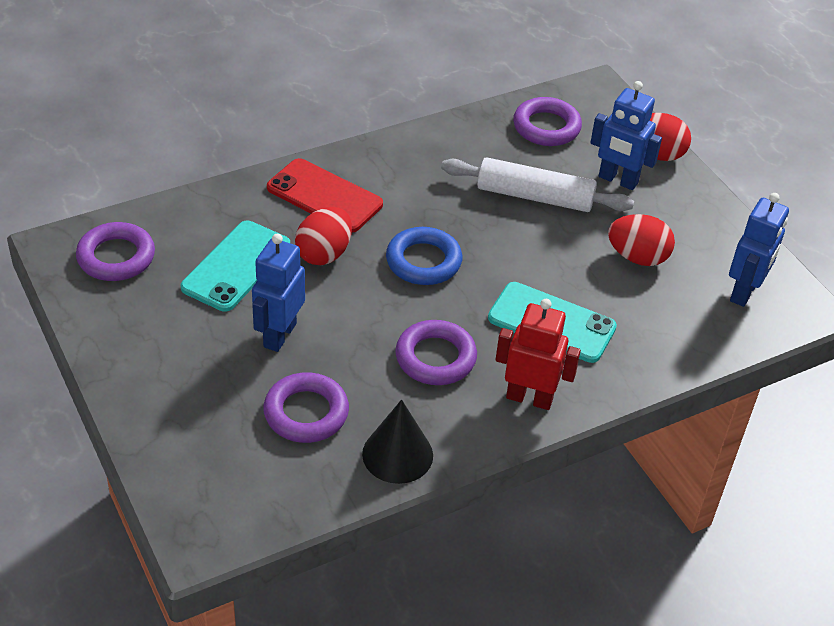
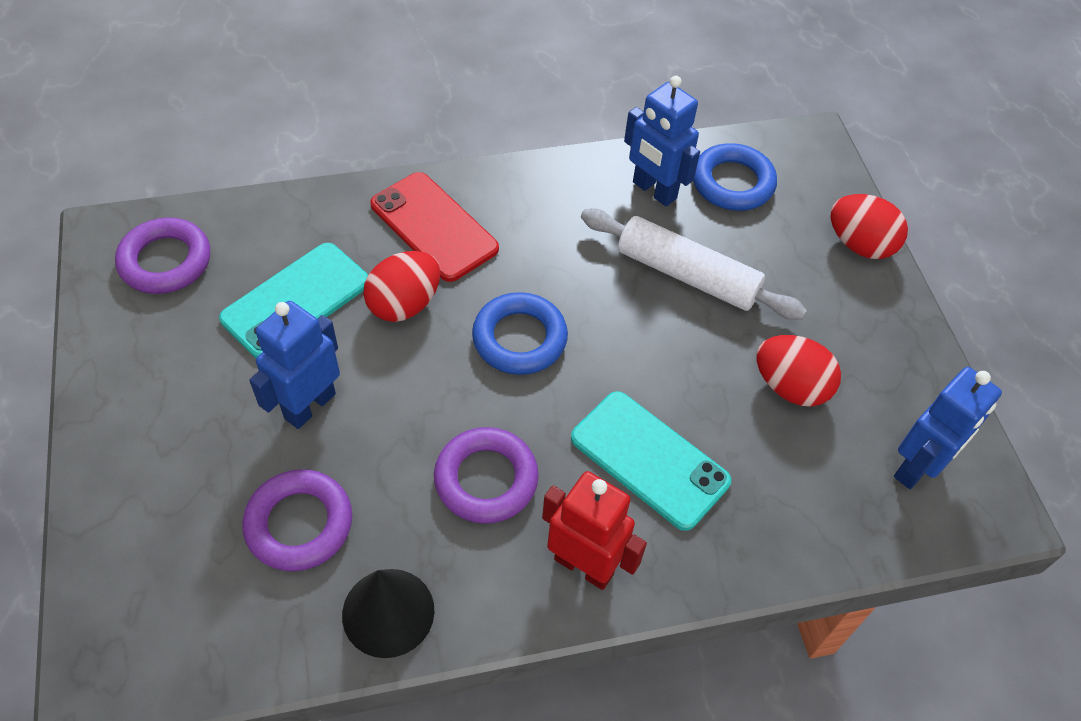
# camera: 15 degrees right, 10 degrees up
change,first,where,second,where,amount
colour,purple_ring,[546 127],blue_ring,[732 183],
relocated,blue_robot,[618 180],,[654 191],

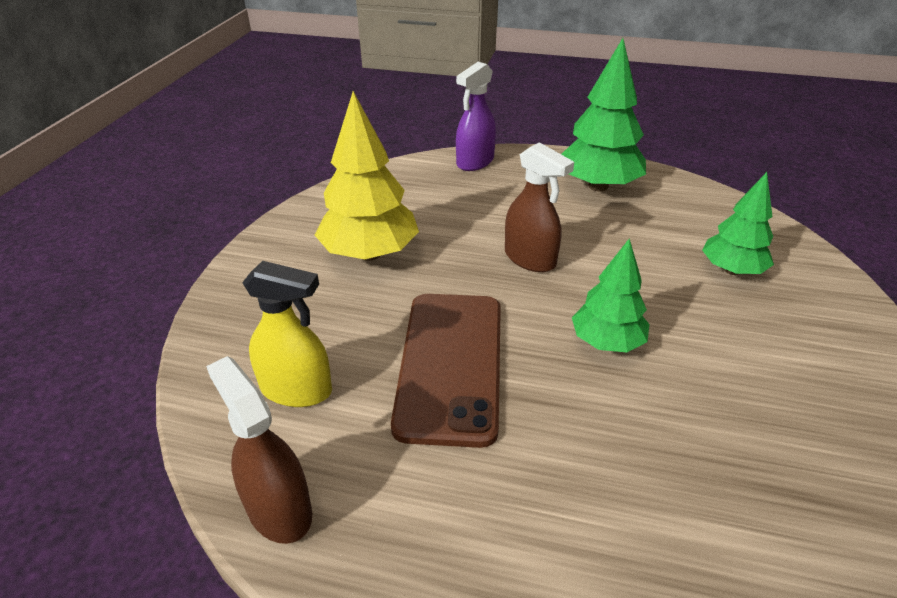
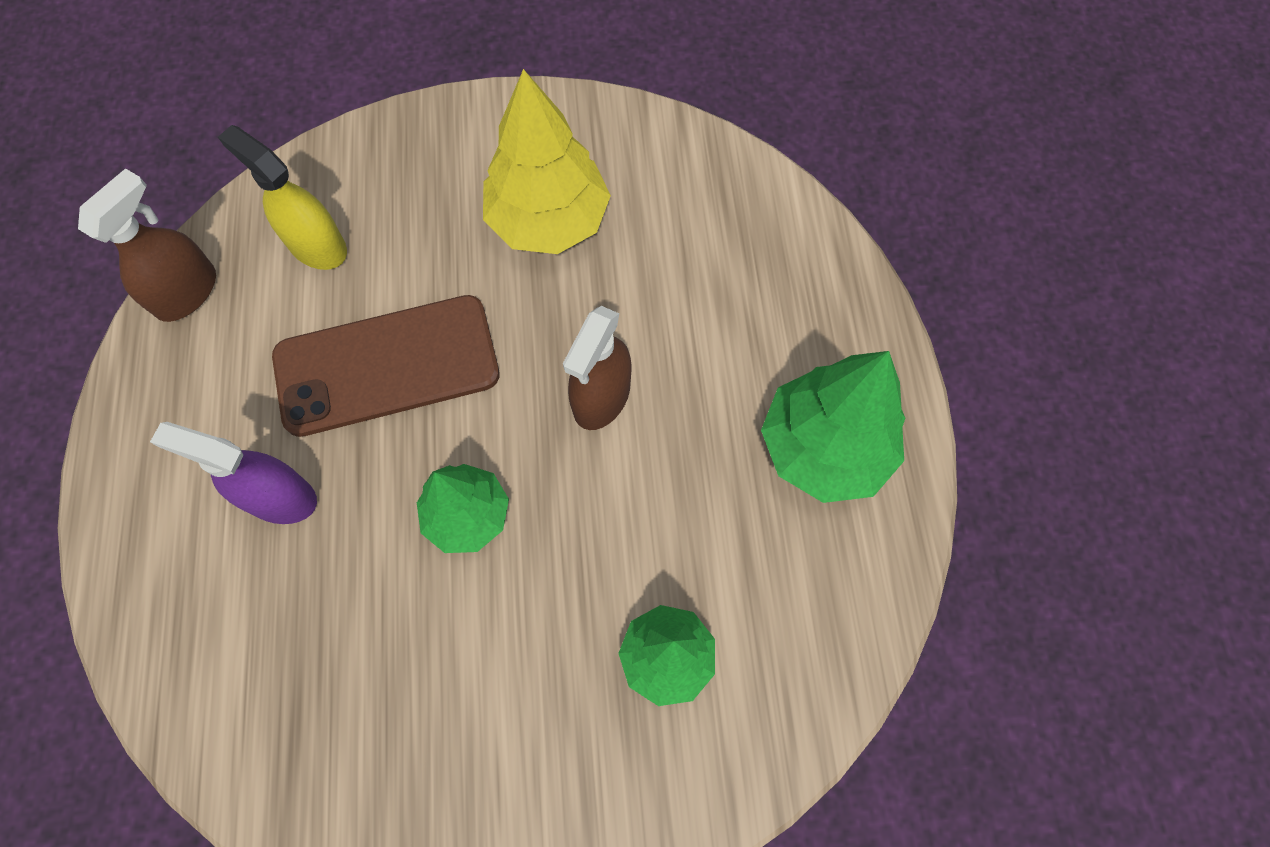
# camera: 70 degrees right, 30 degrees up
change,first,where,second,where,amount
spun,yellow_spray_bottle,[297 390],,[317 245],135 degrees clockwise
relocated,purple_spray_bottle,[475 162],,[279 497],

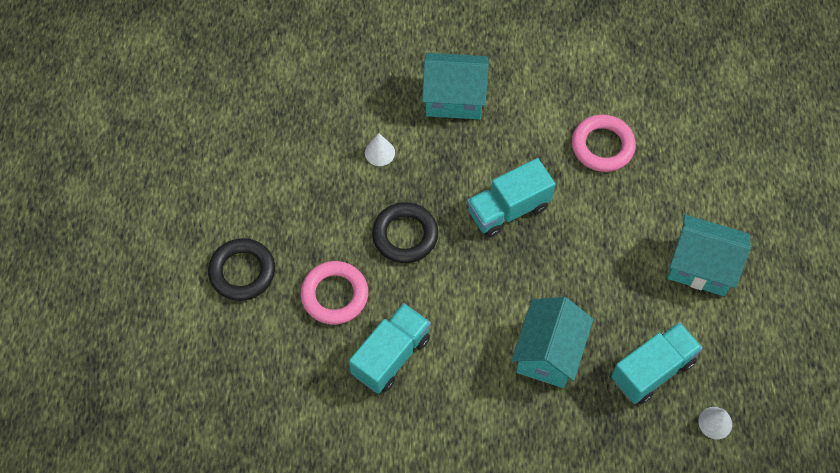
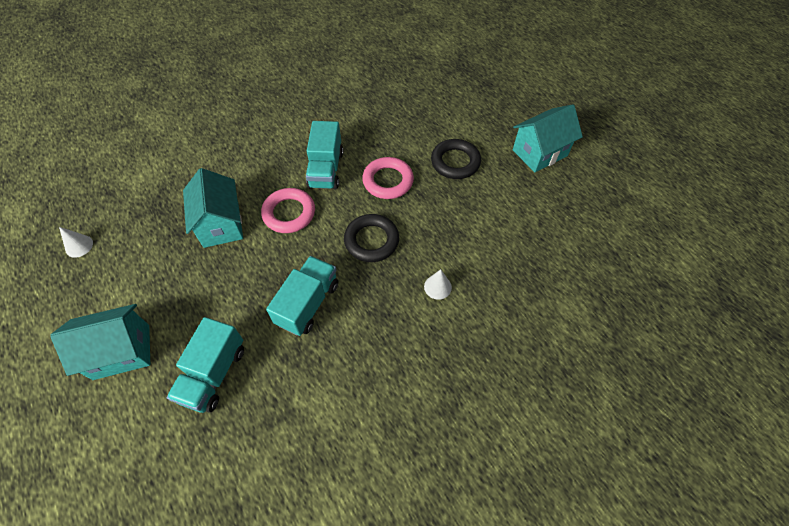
# camera: 145 degrees right, 5 degrees down
change,first,where,second,where,amount
relocated,turquoise_house,[454 99],,[539 153],
relocated,pink_ring,[602 146],,[289 213],
relocated,turquoise_truck,[652 370],,[214 374],

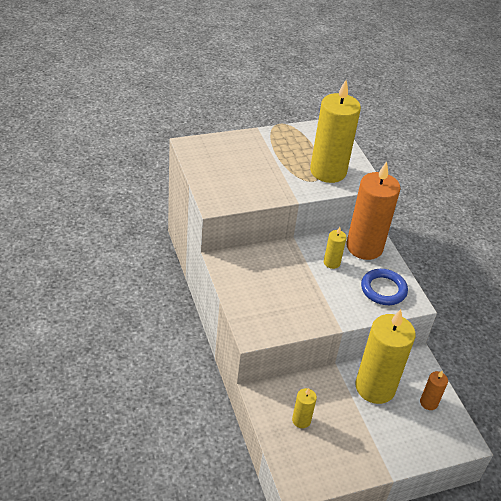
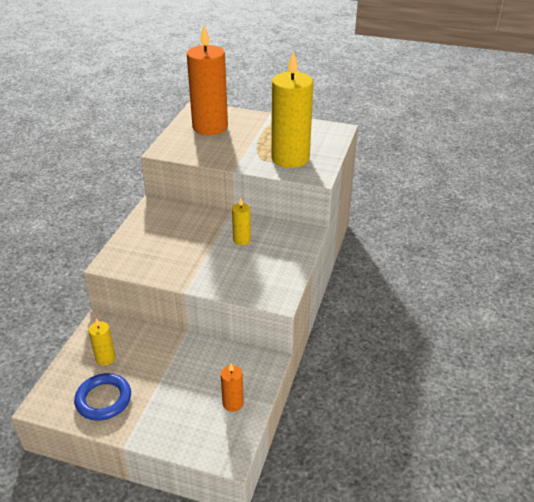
# camera: 40 degrees right, 5 degrees down
change,first,where,second,where,amount
relocated,orange_candle,[364 247],,[210 127],
missing,yellow_candle,[375 387],,,
relocated,blue_ring,[383 289],,[103 399],

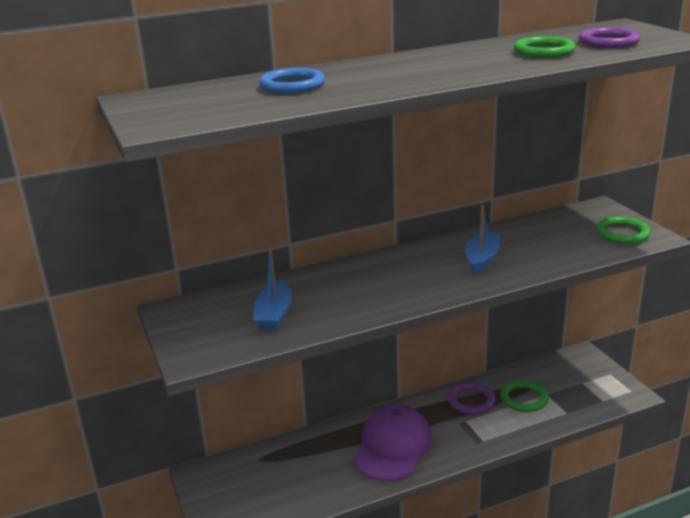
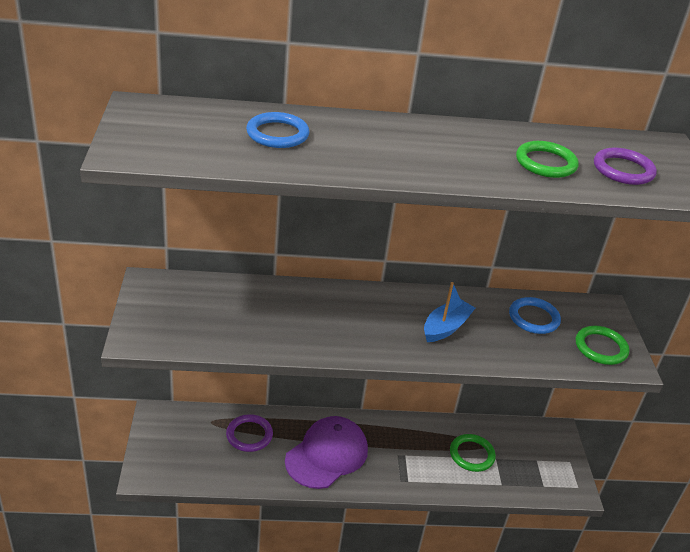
# camera: 15 degrees right, 10 degrees up
change,first,where,second,where,amount
missing,blue_boat,[274 315],,,
relocated,purple_ring,[471 401],,[249 435],
appeared,,,blue_ring,[533 318],

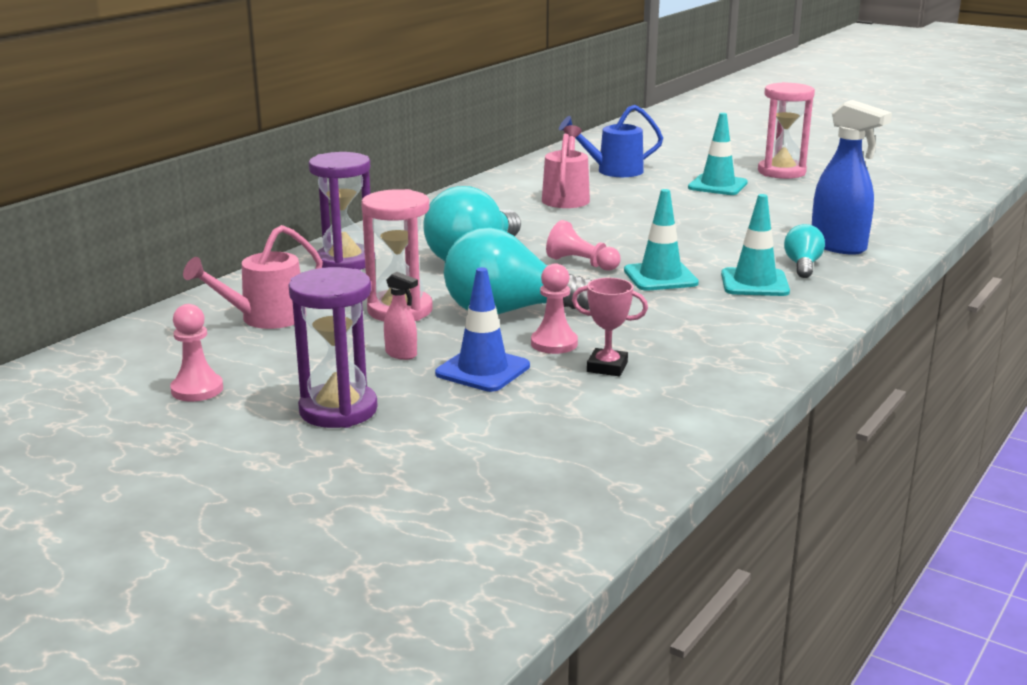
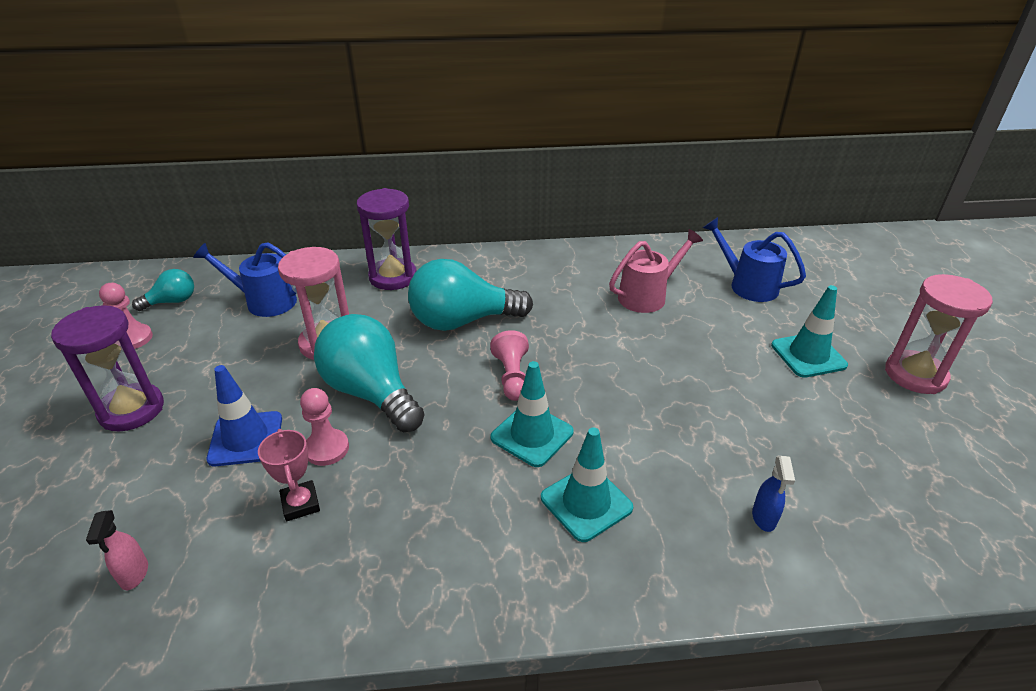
# camera: 50 degrees right, 15 degrees up
change,first,where,second,where,amount
colour,pink_watering_can,[264 319],blue_watering_can,[264 301],
relocated,pink_spray_bottle,[401 354],,[134 574],
relocated,turquoise_light_bulb,[802 266],,[172 301],
size,blue_spray_bottle,[839 247],,[764 518],x0.48

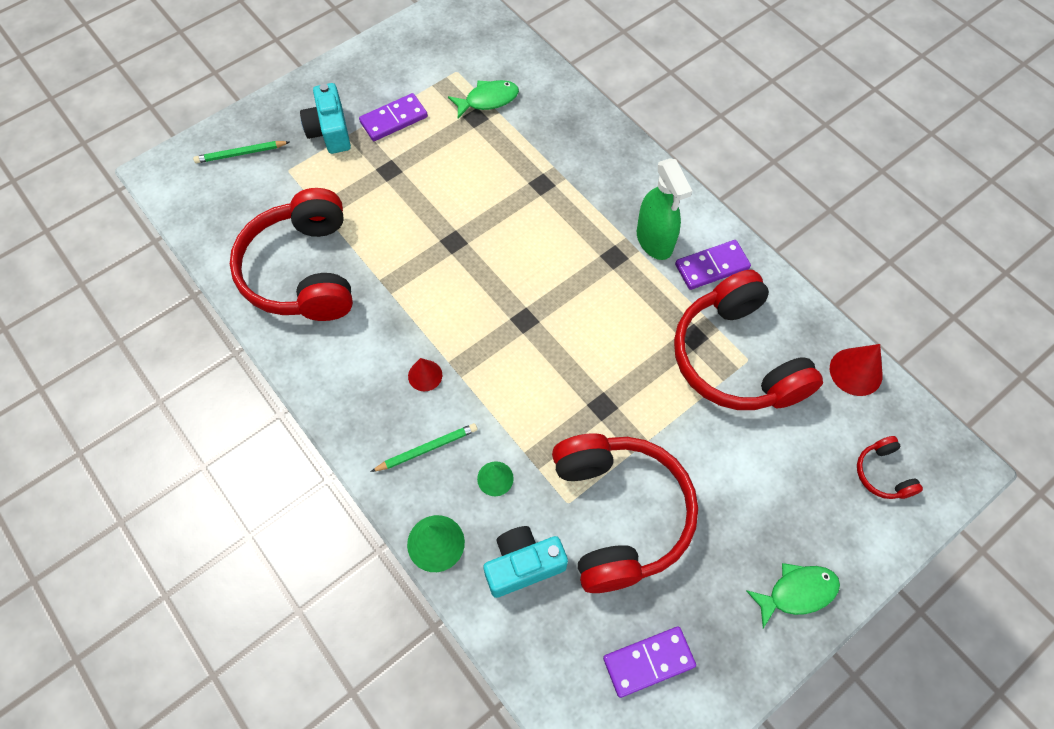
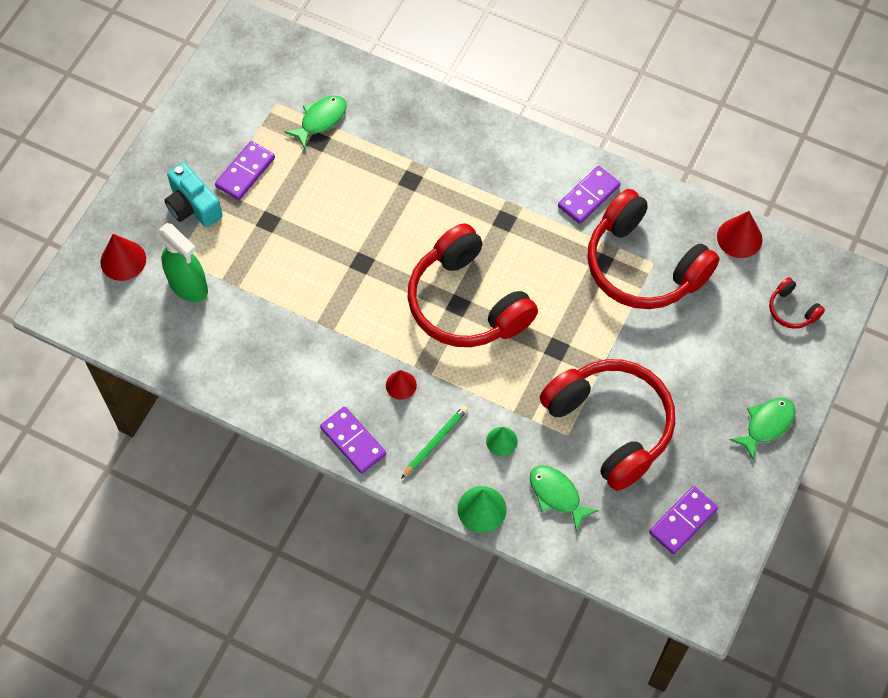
# camera: 25 degrees left, 0 degrees up
change,first,where,second,where,amount
exchanged,green_pencil,[241 154],red_cone,[123 260],
relocated,red_headphones,[303 271],,[467 302],
exchanged,turquoise_camera,[523 565],green_fish,[557 495],
relocated,green_spray_bottle,[654 241],,[188 286],
appeared,,,purple_domino,[353 441],

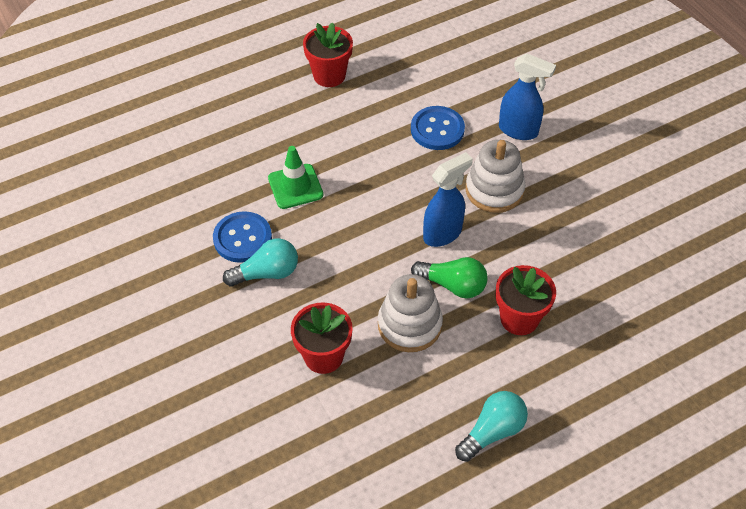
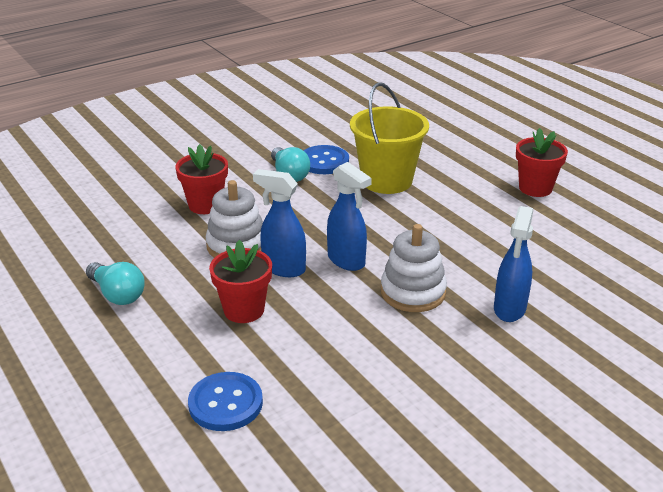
# camera: 85 degrees right, 20 degrees down
change,first,where,second,where,amount
exchanged,green_traffic_cone,[295 186],yellow_bucket,[386 180],
relocated,blue_button,[437 129],,[225 403],
exchanged,green_light_bulb,[453 285],blue_spray_bottle,[283 268],

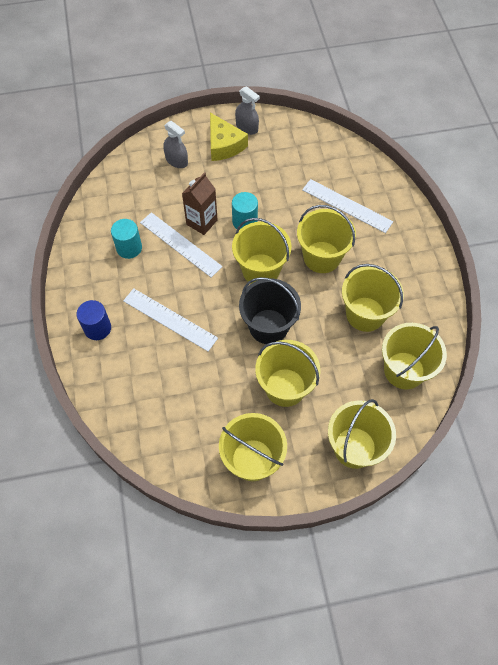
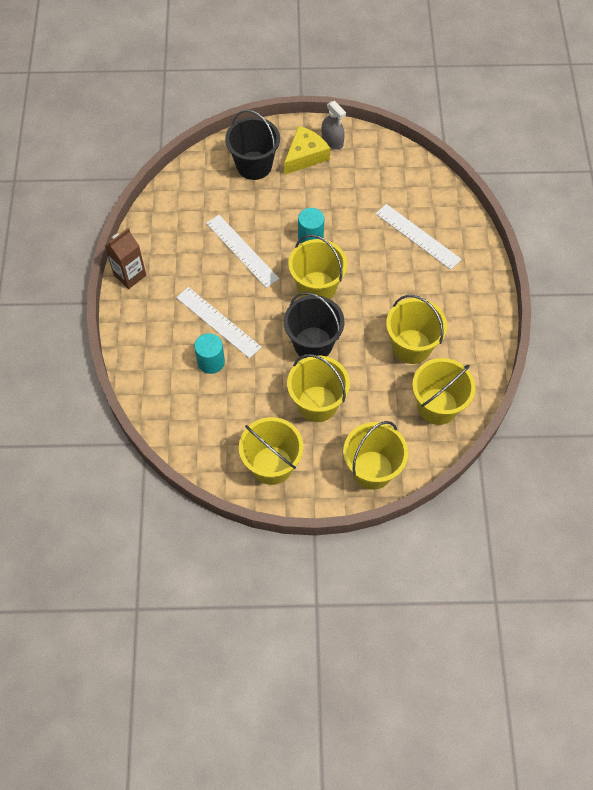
# camera: 10 degrees right, 0 degrees up
change,first,where,second,where,amount
missing,blue_cylinder,[97 328],,,
relocated,turquoise_cylinder,[129 248],,[211 362],
exchanged,grey_spray_bottle,[176 160],black_bucket,[254 165],
relocated,brown_carton,[202 222],,[130 275],
spun,yellow_cheese,[224 145],,[305 156],120 degrees counterclockwise
missing,yellow_bucket,[322 257],,,

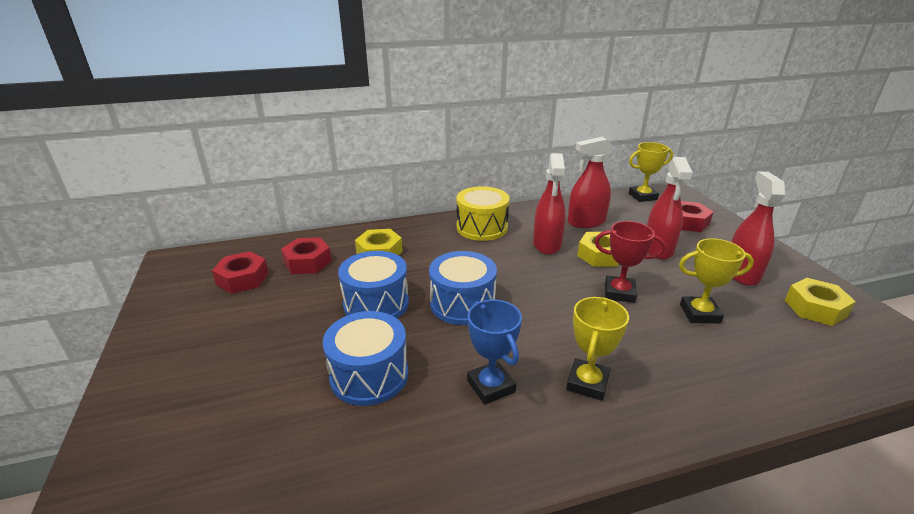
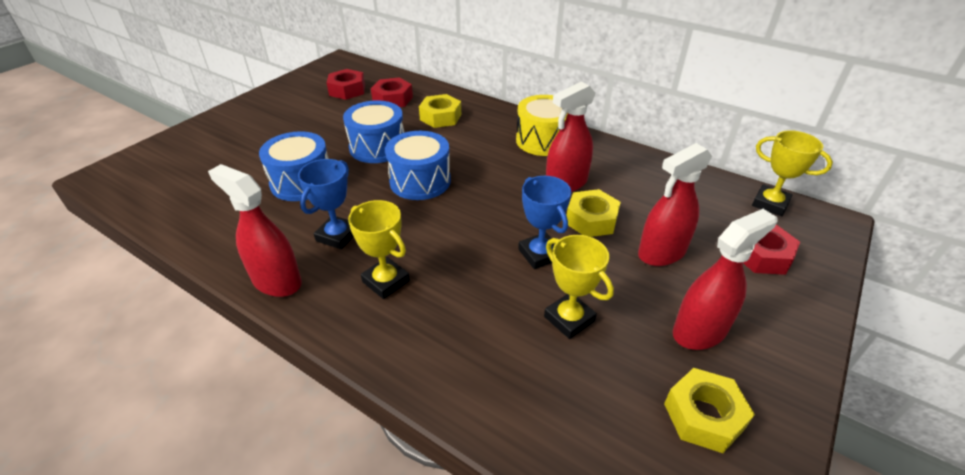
# camera: 50 degrees right, 10 degrees up
change,first,where,second,where,amount
spun,yellow_trophy,[587 383],,[386 281],60 degrees clockwise
relocated,red_spray_bottle,[586 222],,[276 281],
colour,red_trophy,[619 292],blue_trophy,[540 254],

